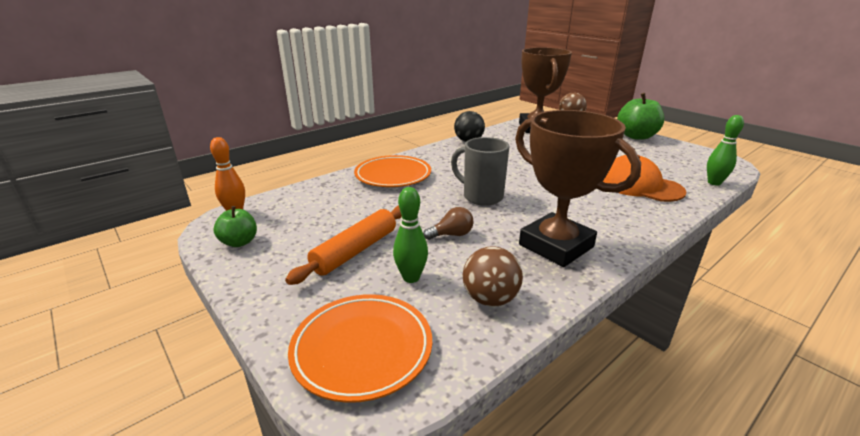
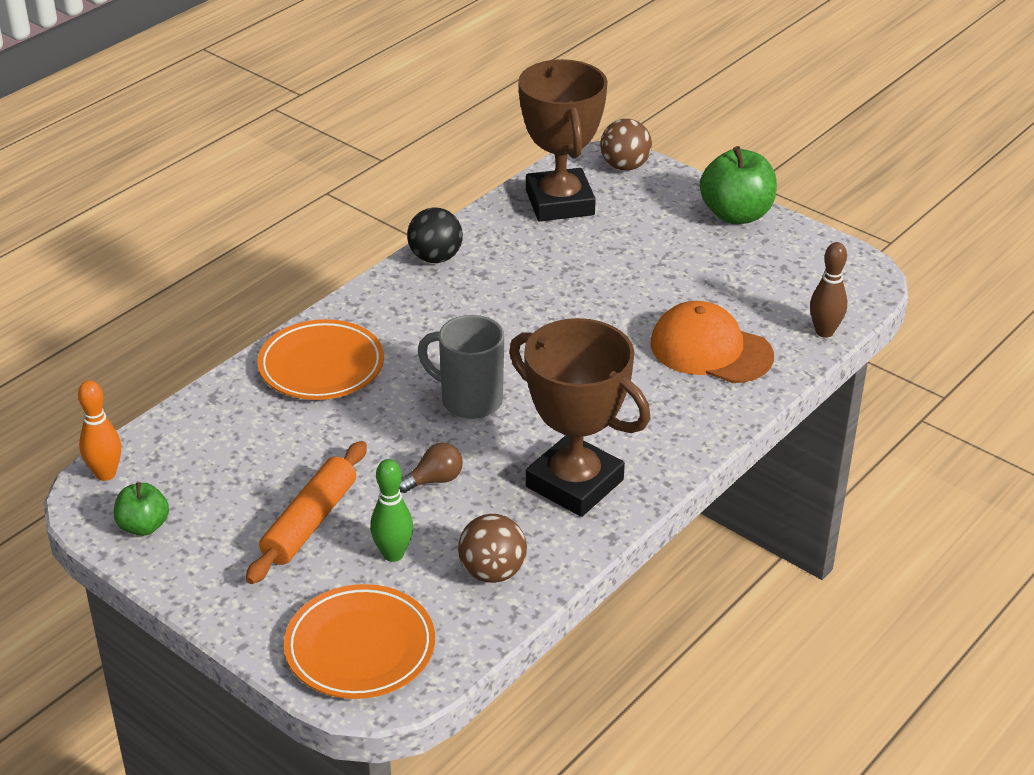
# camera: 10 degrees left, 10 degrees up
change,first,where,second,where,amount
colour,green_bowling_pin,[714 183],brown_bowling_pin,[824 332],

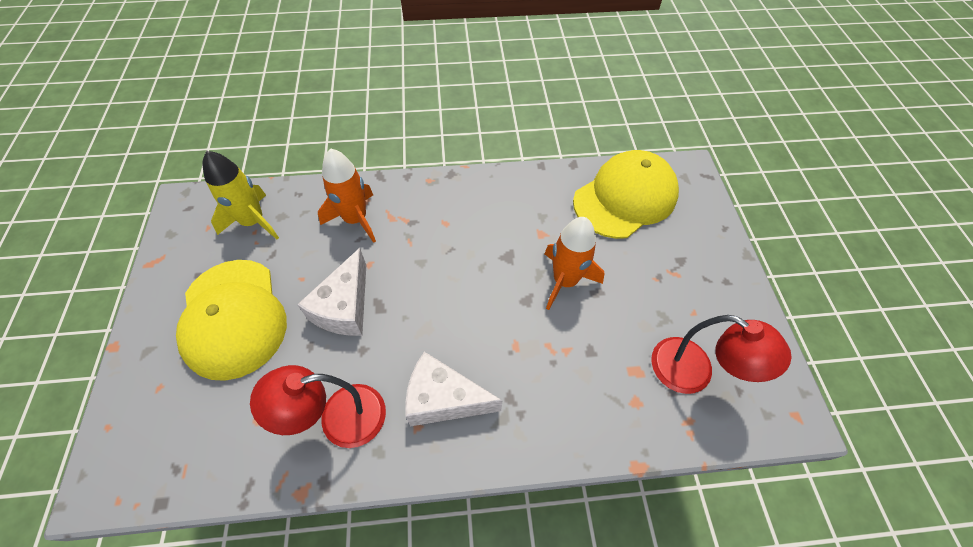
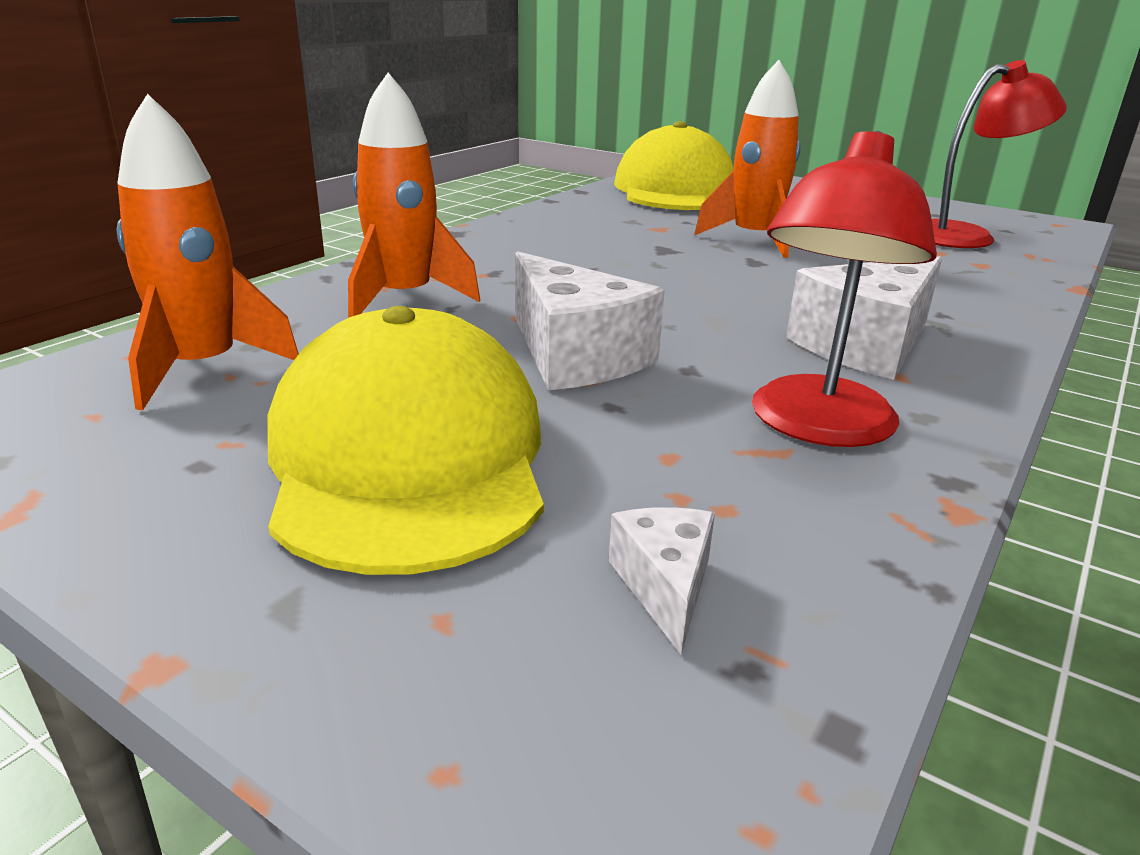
# camera: 50 degrees left, 30 degrees down
change,first,where,second,where,amount
spun,yellow_cap,[233 318],,[408 457],120 degrees counterclockwise
colour,yellow_rocket,[253 222],orange_rocket,[203 368],
appeared,,,white_cheese,[665 586],

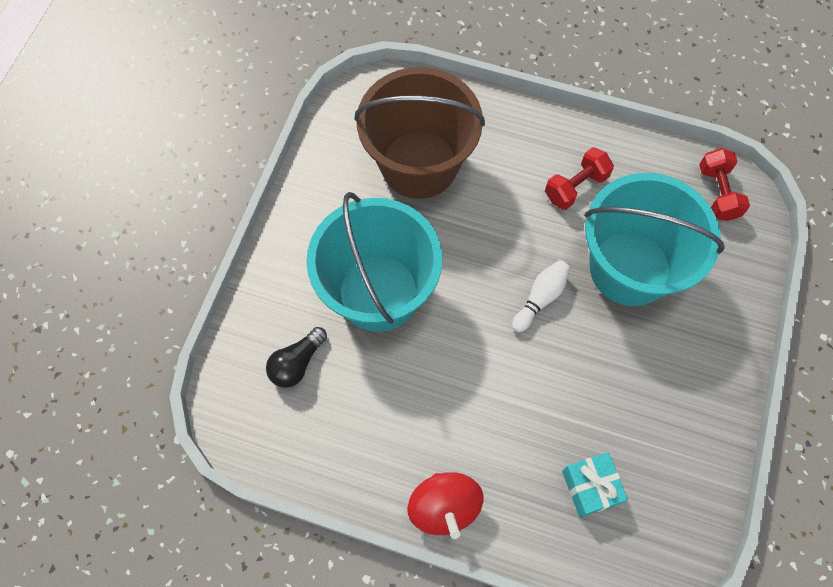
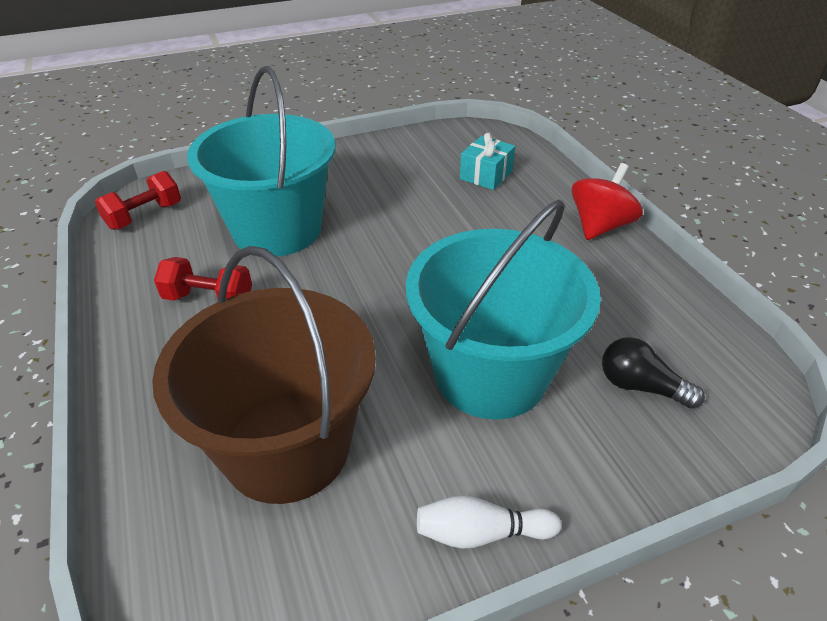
# camera: 130 degrees left, 25 degrees down
change,first,where,second,where,amount
spun,black_light_bulb,[297 363],,[640 386],150 degrees counterclockwise
relocated,white_bowling_pin,[540 298],,[481 533],

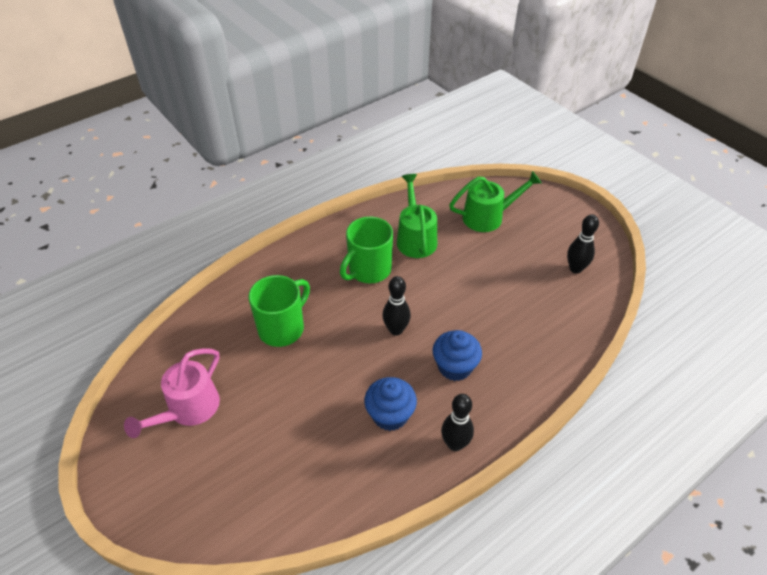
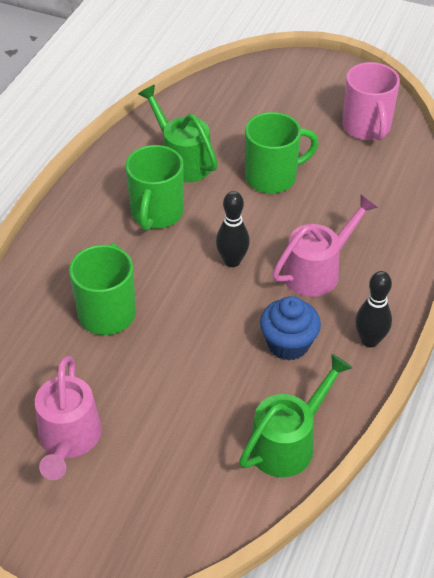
# camera: 30 degrees left, 0 degrees up
change,first,where,second,where,amount
exchanged,blue_cupcake,[454 367],pink_watering_can,[318 270],
relocated,green_watering_can,[488 217],,[288 442],
exchanged,black_bowling_pin,[575 269],pink_mug,[366 127],
appeared,,,green_mug,[272 177],

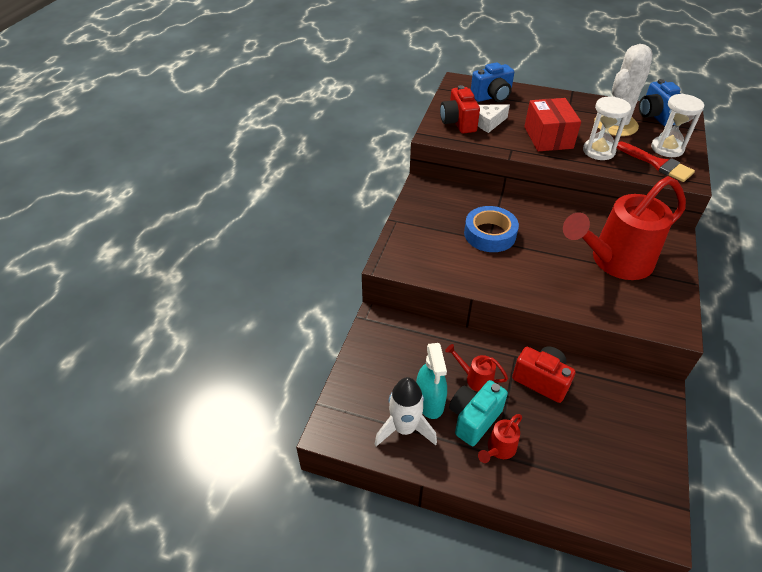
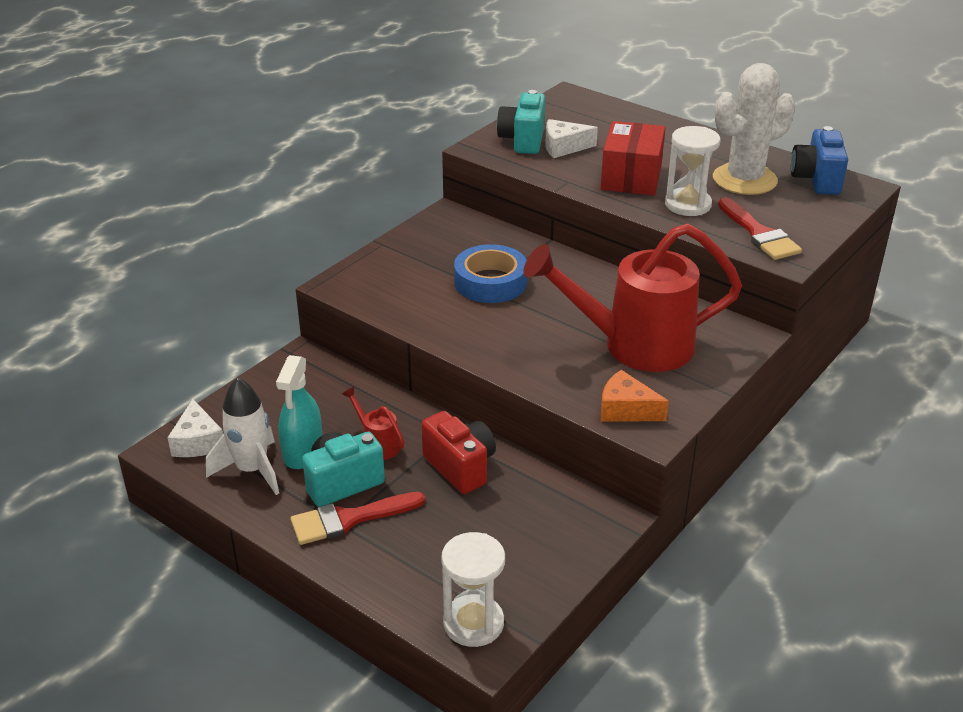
# camera: 20 degrees right, 10 degrees down
change,first,where,second,where,amount
colour,red_camera,[458 123],turquoise_camera,[523 140],
missing,blue_camera,[492 97],,,
exchanged,red_watering_can,[499 449],red_brush,[349 519],
relocated,white_hourglass,[667 148],,[473 623],
appeared,,,white_cheese,[197 441],
appeared,,,orange_cheese,[626 409],

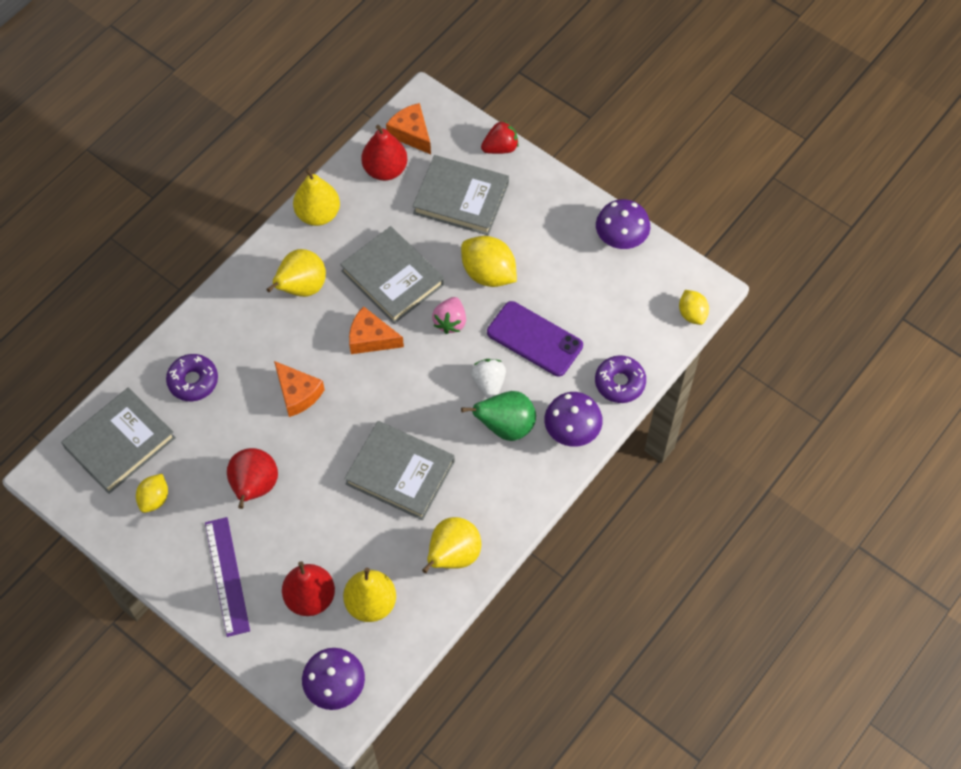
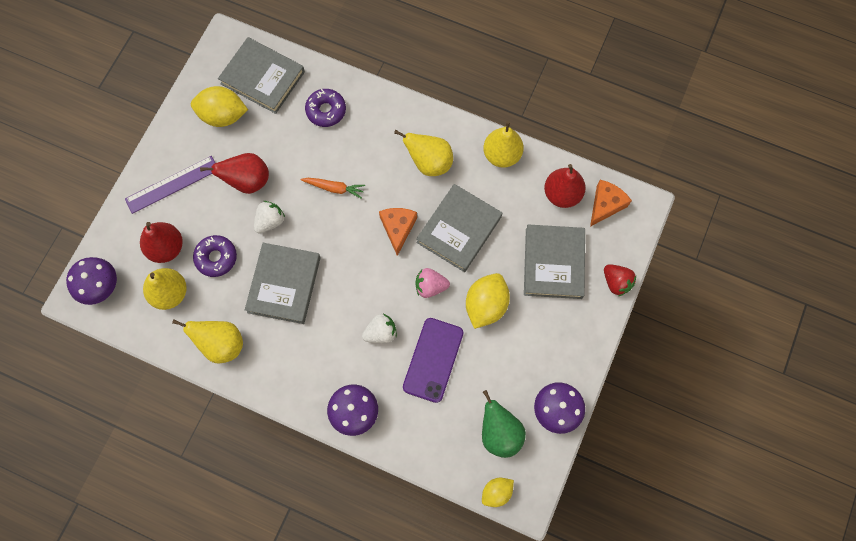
# camera: 75 degrees right, 10 degrees up
change,first,where,second,where,amount
size,yellow_lemon,[154 499],,[223 116],x1.68
exchanged,orange_cheese,[297 393],orange_carrot,[334 188],
relocated,green_pear,[505 426],,[499 433],
relocated,purple_donut,[619 383],,[216 258],
appeared,,,white_strawberry,[270 221],

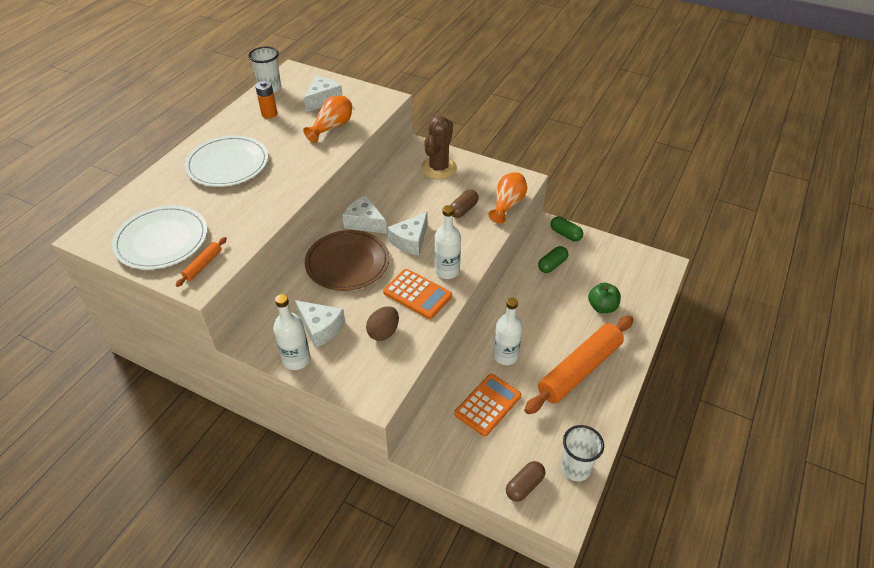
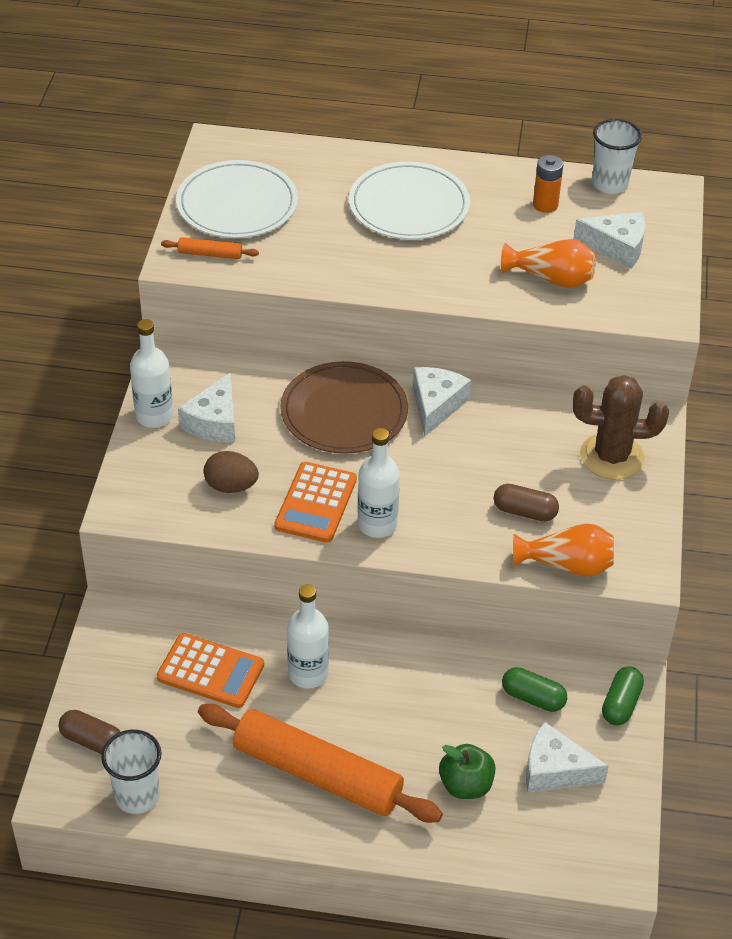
# camera: 70 degrees right, 0 degrees up
change,first,where,second,where,amount
relocated,white_cheese,[410 240],,[555 770],

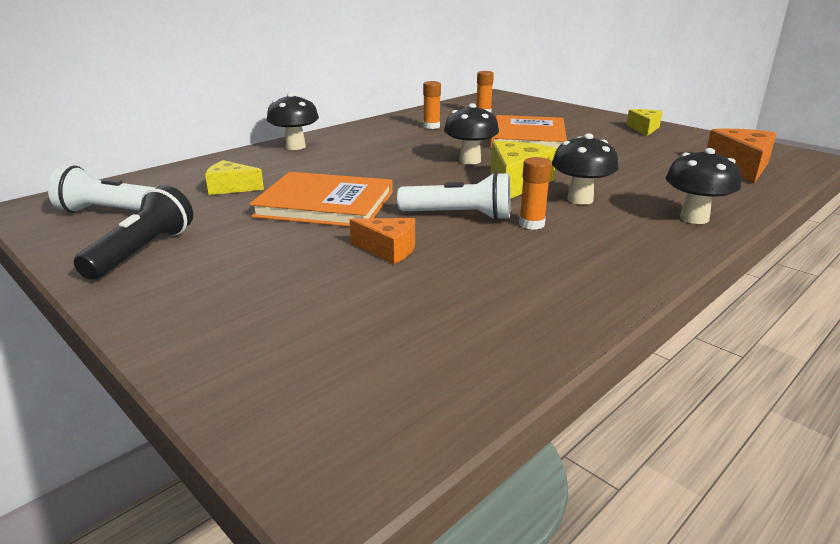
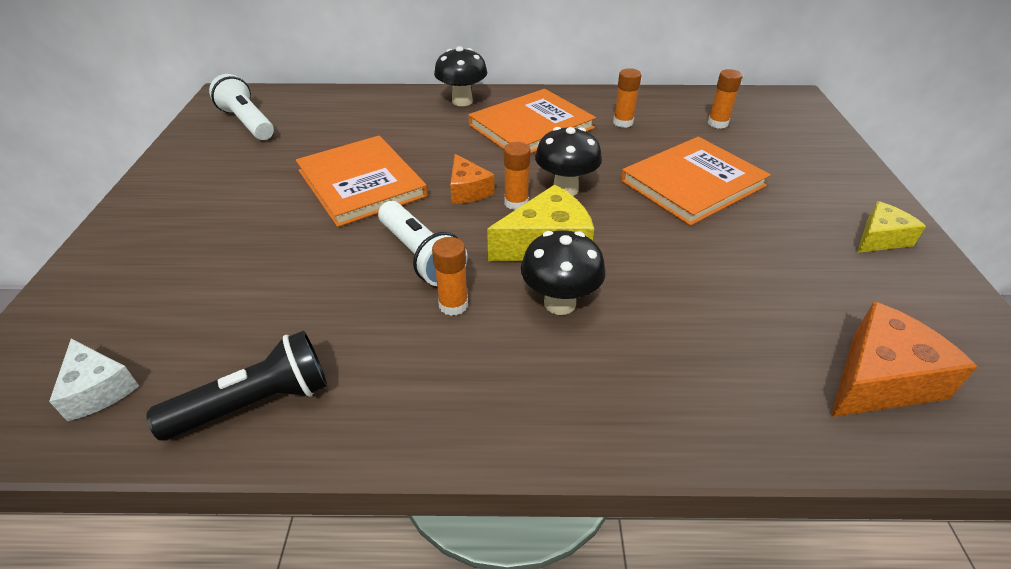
# camera: 45 degrees right, 15 degrees up
change,first,where,second,where,amount
relocated,black_flashlight,[142 251],,[256 403],
missing,yellow_cheese,[231 188],,,
relocated,orange_cheese,[388 249],,[468 190],
missing,black_mushroom,[694 218],,,
appeared,,,white_cheese,[98 389],
appeared,,,orange_book,[531 126],
appeared,,,orange_glue_stick,[516 203],

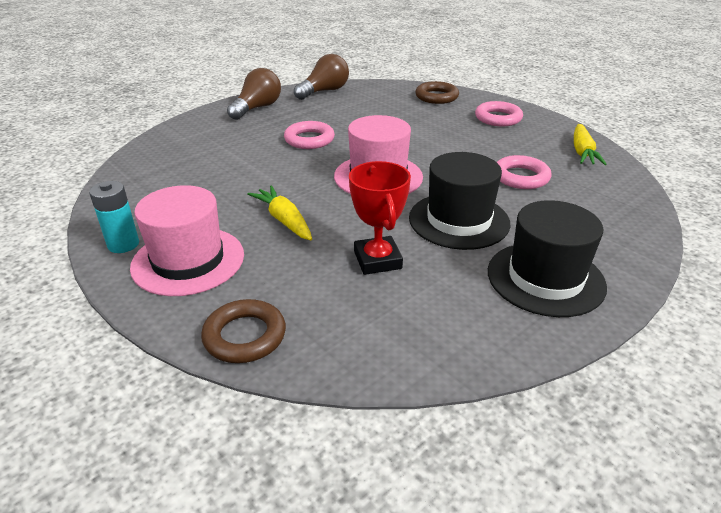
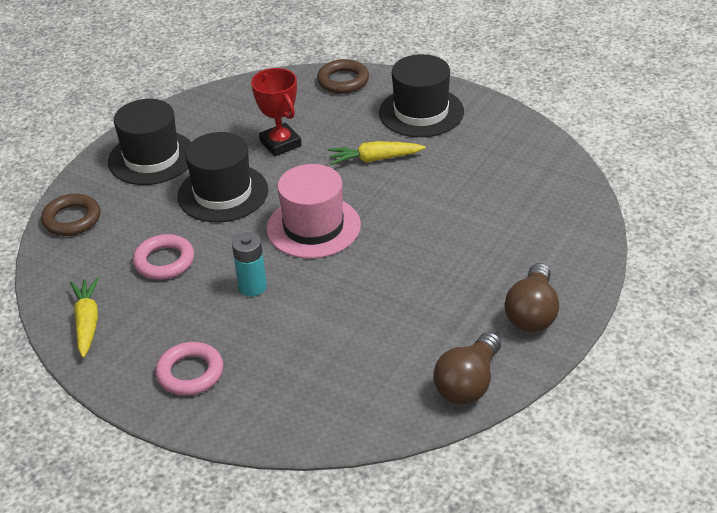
# camera: 165 degrees right, 5 degrees up
change,first,where,second,where,amount
relocated,turquoise_battery,[123 244],,[252 287],
colour,pink_hat,[188 260],black_hat,[421 112],
spun,yellow_carrot,[284 220],,[374 159],135 degrees clockwise
missing,pink_ring,[309 139],,,
relocated,brown_ring,[436 97],,[72 219],

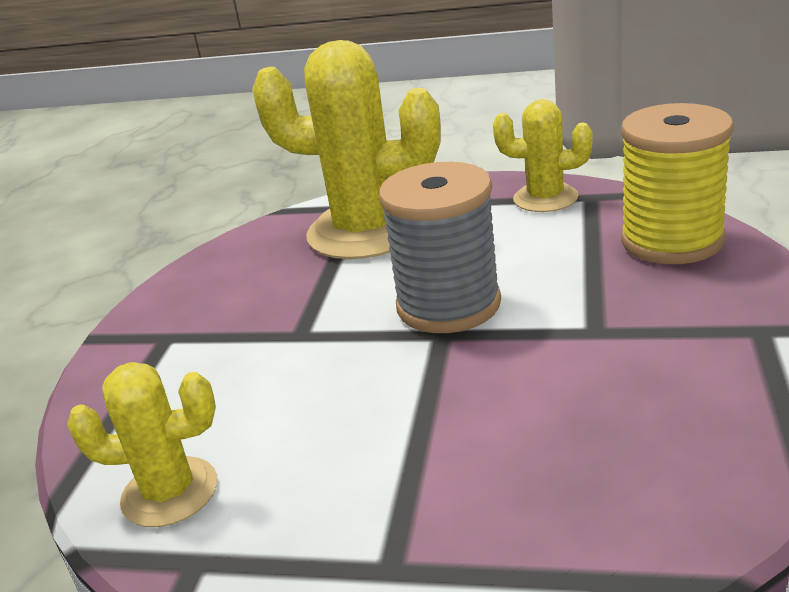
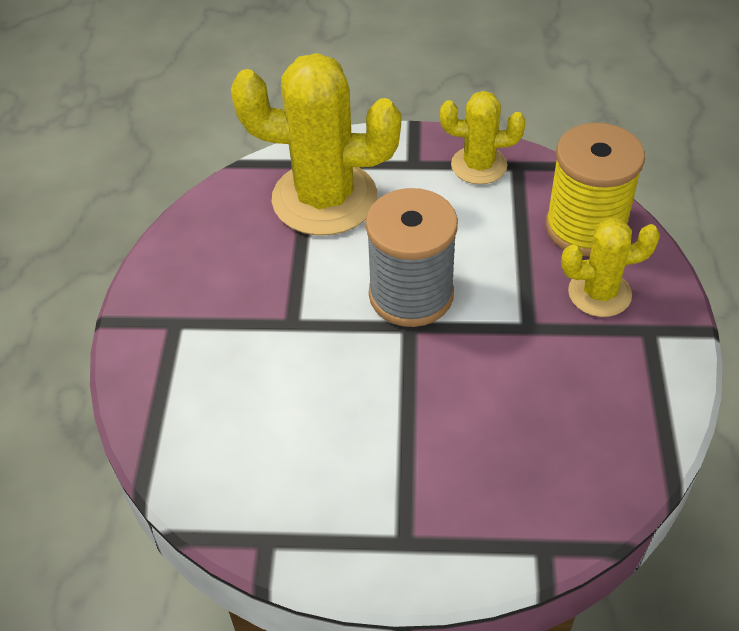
# camera: 10 degrees left, 20 degrees up
change,first,where,second,where,amount
relocated,yellow_cactus,[170 492],,[599 293],

